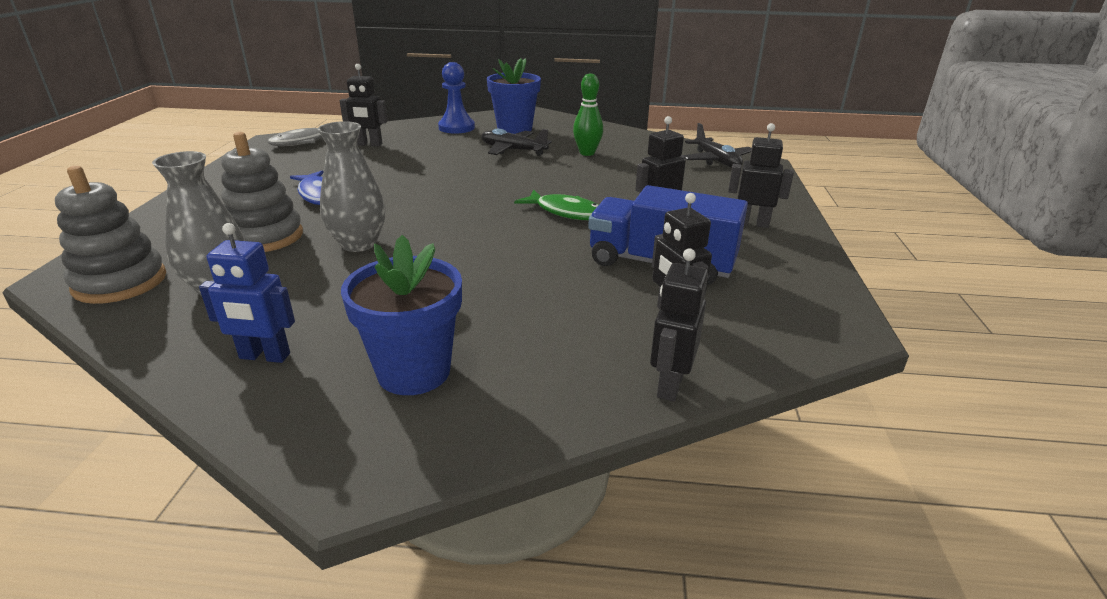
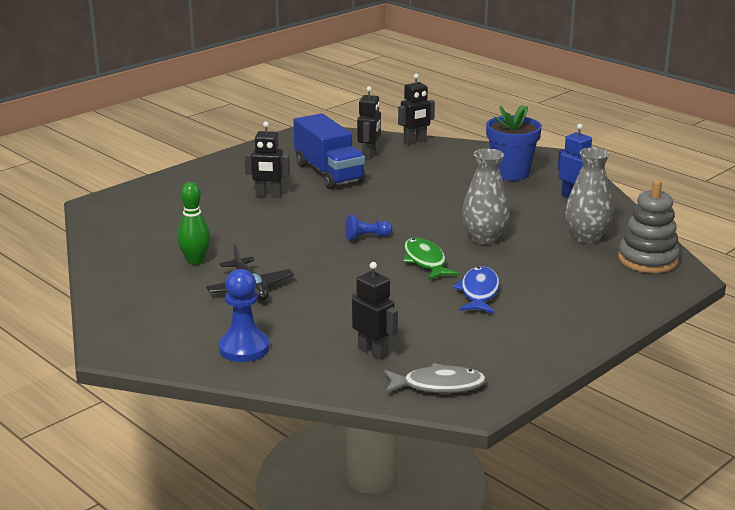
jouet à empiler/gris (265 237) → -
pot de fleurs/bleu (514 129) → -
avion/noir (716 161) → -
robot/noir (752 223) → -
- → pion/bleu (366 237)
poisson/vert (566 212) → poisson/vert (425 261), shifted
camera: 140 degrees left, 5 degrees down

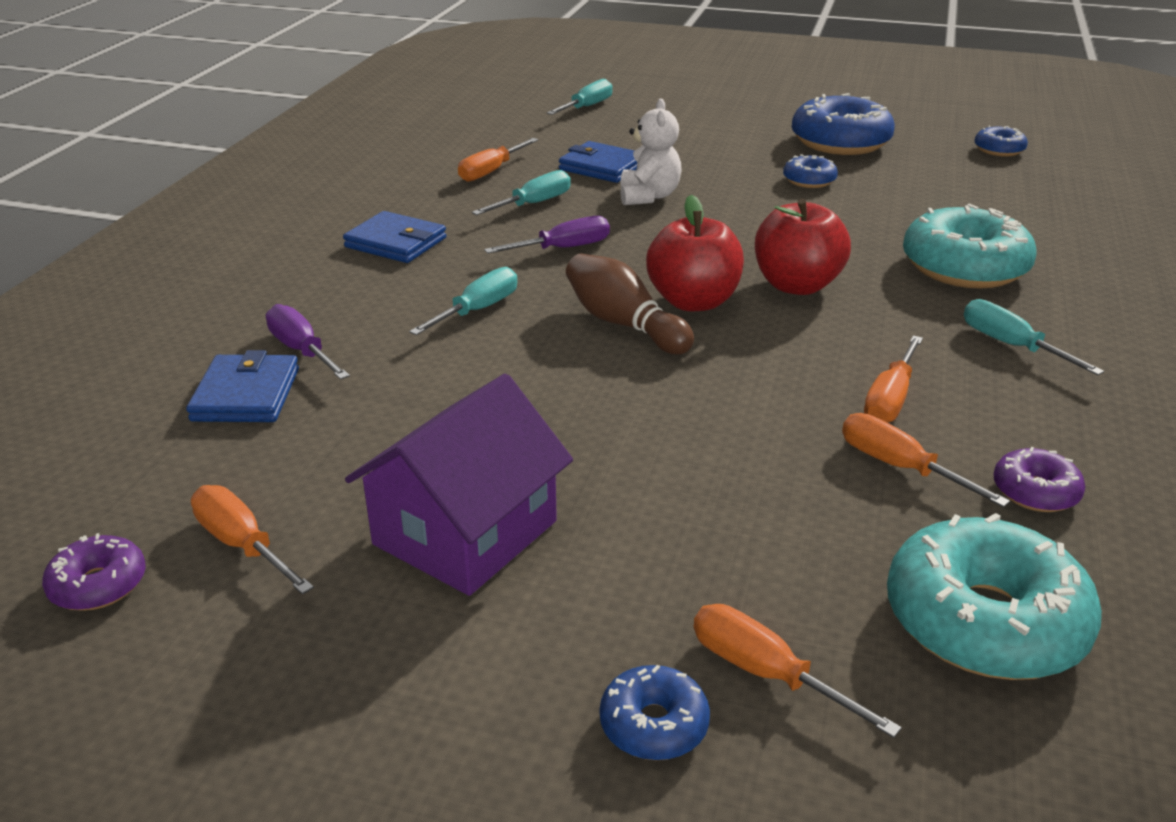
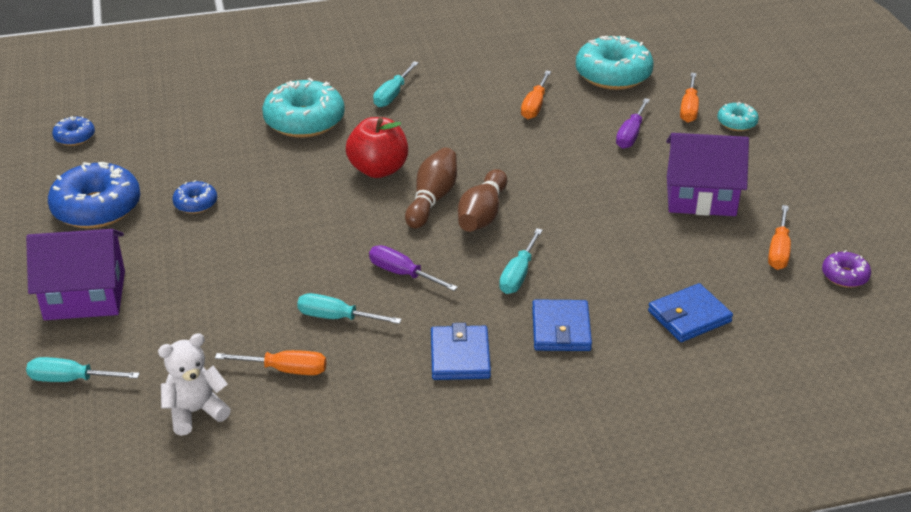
tournevis/orange (890 399) → -
beignet/violet (1035 492) → -
- → maison/violet (85 295)
tournevis/violet (302 351) → tournevis/violet (631 134), shifted
portefeuille/bleu (602 167) → portefeuille/bleu (561 329), shifted
ours en peluche/blanc (648 196) → ours en peluche/blanc (195 412), shifted
pomme/rouge (693 301) → quille/marron (432 199)
beignet/bleu (654 725) → beignet/turquoise (737 123)
tournevis/turquoise (477 310) → tournevis/turquoise (518 274), 75 degrees counterclockwise
camera: 120 degrees left, 5 degrees up

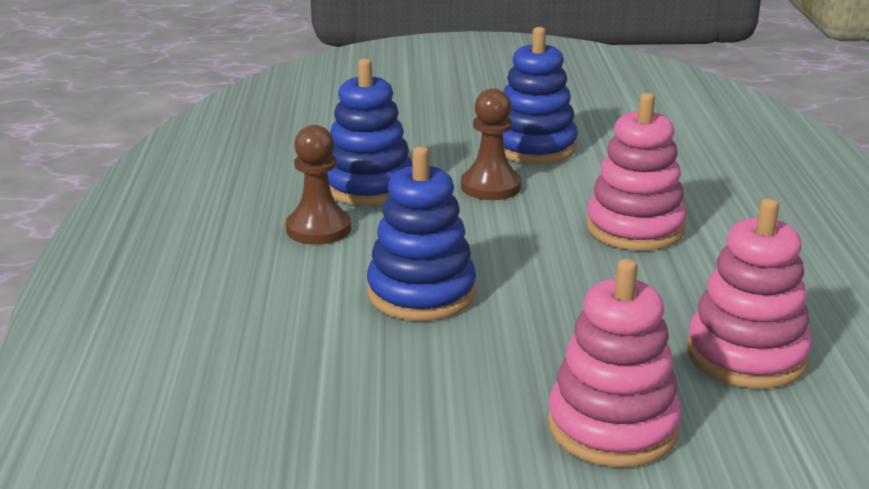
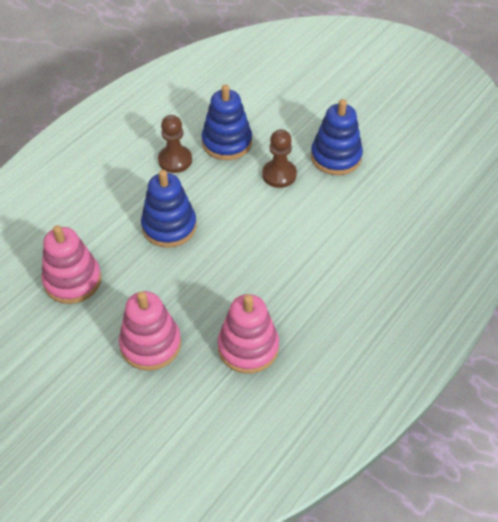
jouet à empiler/rose (635 228) → jouet à empiler/rose (72 280), shifted
camera: 40 degrees right, 25 degrees up

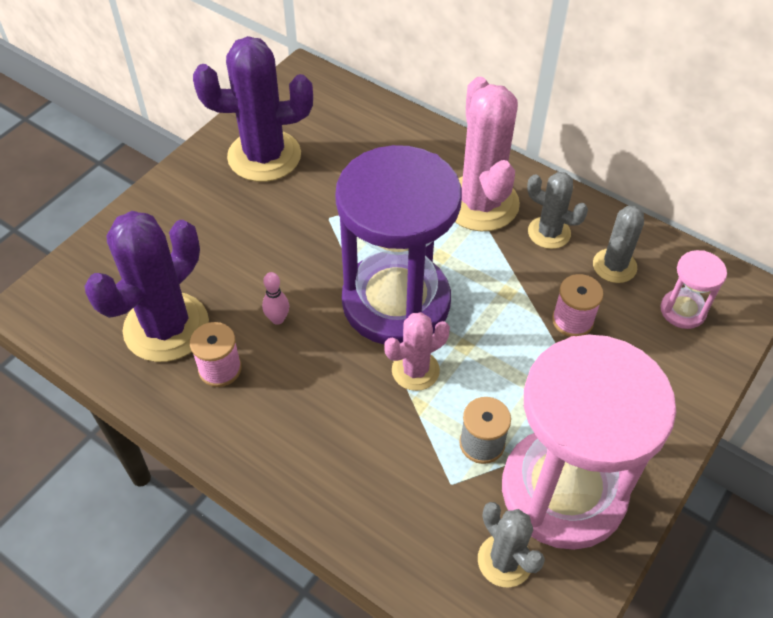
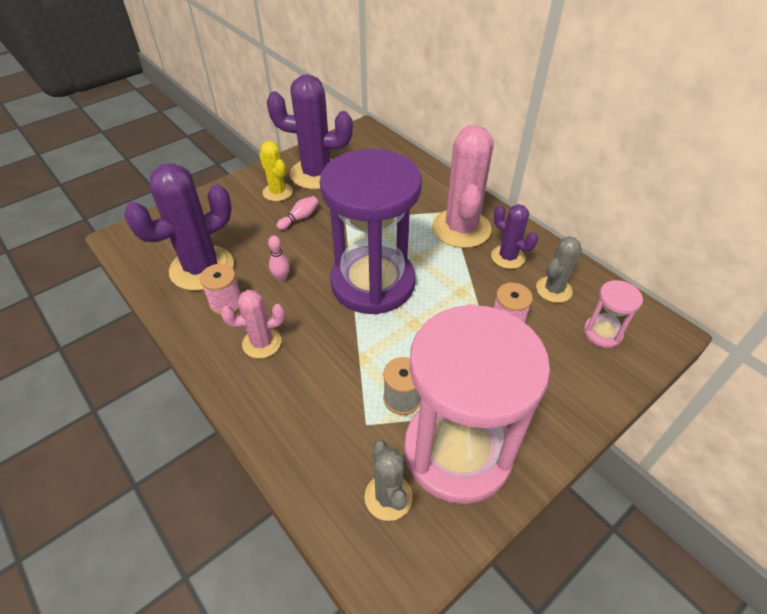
- → cactus/jaune (277 192)
- → quille/rose (299 218)
cactus/rose (415 370) → cactus/rose (262 343), shifted
cactus/gris (549 233) → cactus/violet (508 257)
camera: 15 degrees right, 5 degrees down

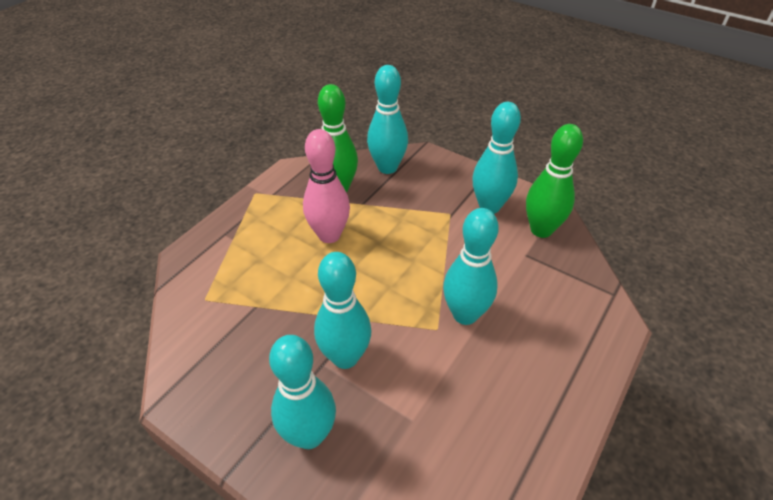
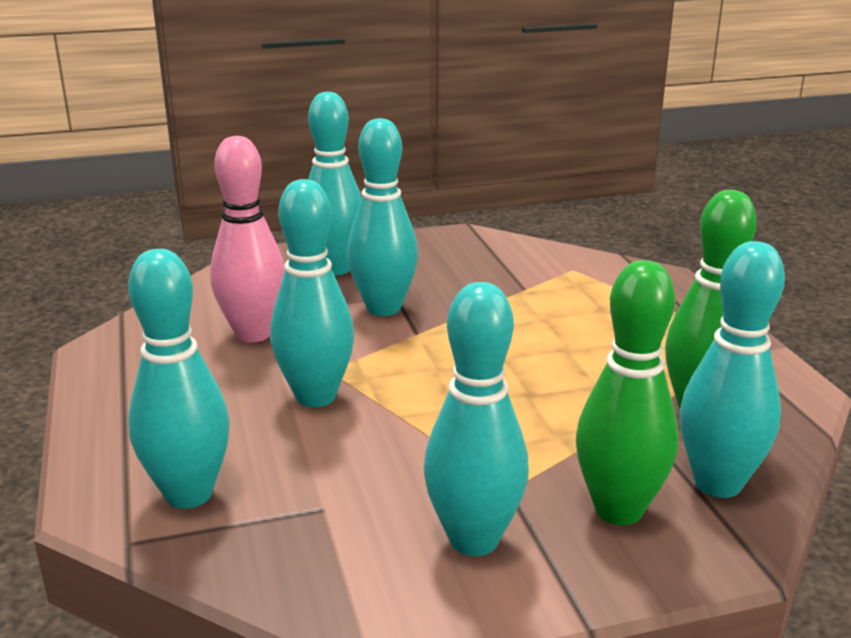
- → quille/turquoise (189 494)
quille/rose (329 235) → quille/rose (253 334), shifted
quille/vert (541 230) → quille/vert (618 510), shifted
camera: 130 degrees right, 20 degrees down

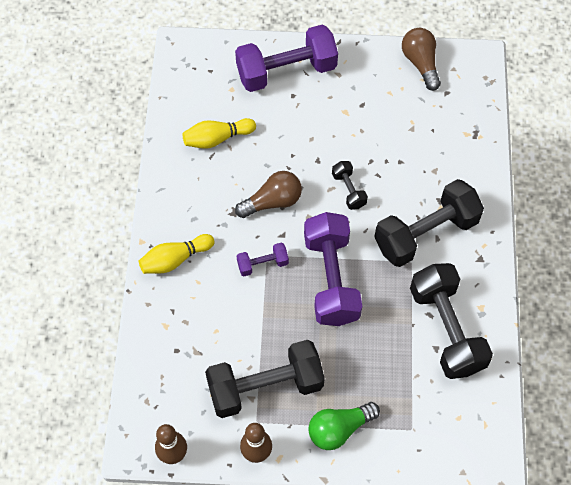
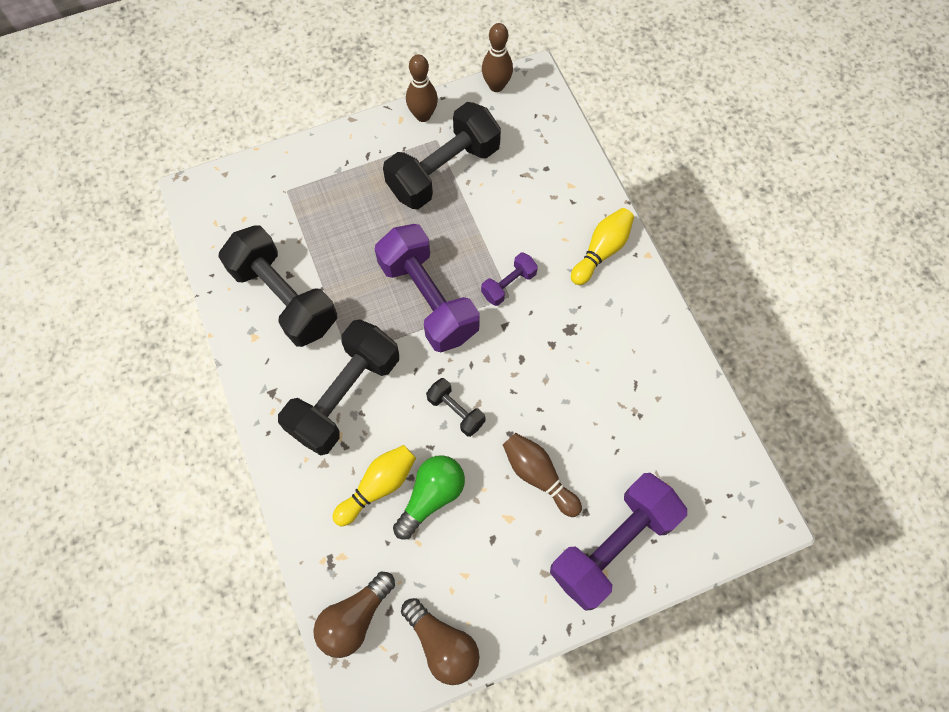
- → quille/marron (538 476)
quille/jaune (217 139) → quille/jaune (378 486), shifted
ampoule/marron (272 202) → ampoule/marron (354 618), shifted
ampoule/vert (339 429) → ampoule/vert (431 496), shifted
camera: 155 degrees right, 5 degrees up

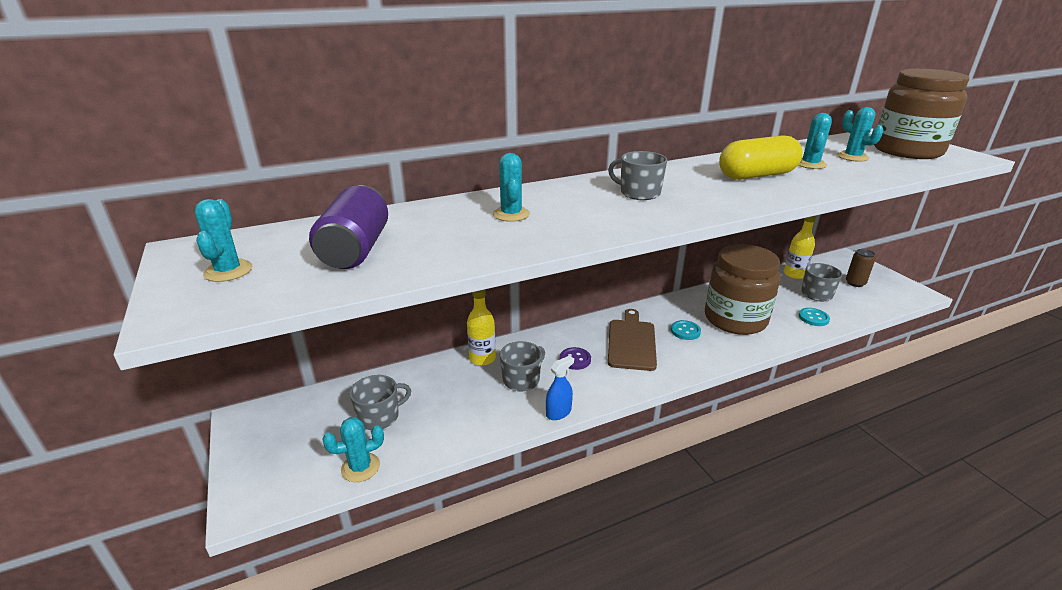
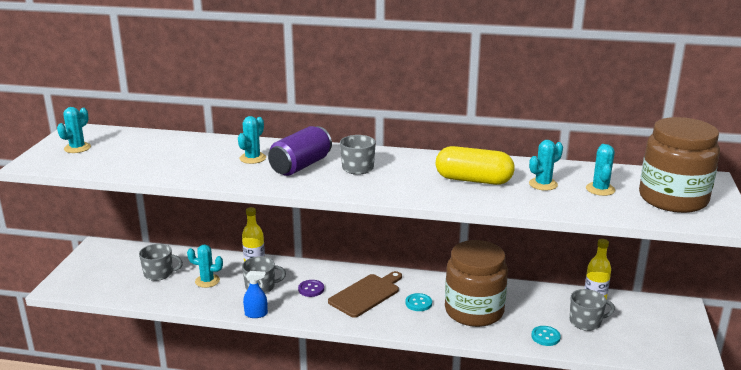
canette/marron (855 283) → -
canette/violet (356 250) → canette/violet (301 166), shifted
cactus/turquoise (360 467) → cactus/turquoise (207 281), shifted
camera: 35 degrees right, 5 degrees down

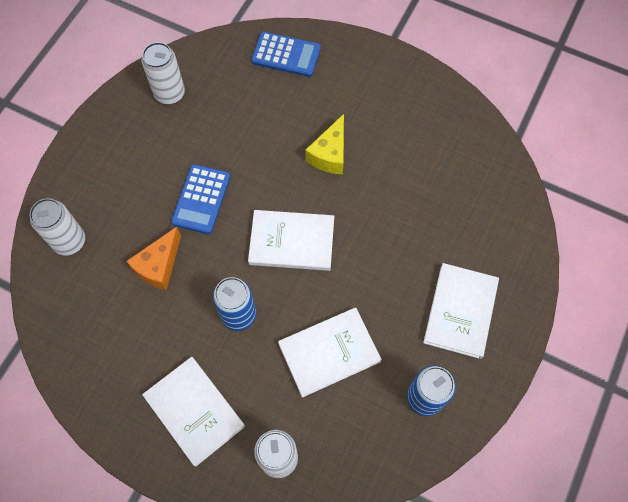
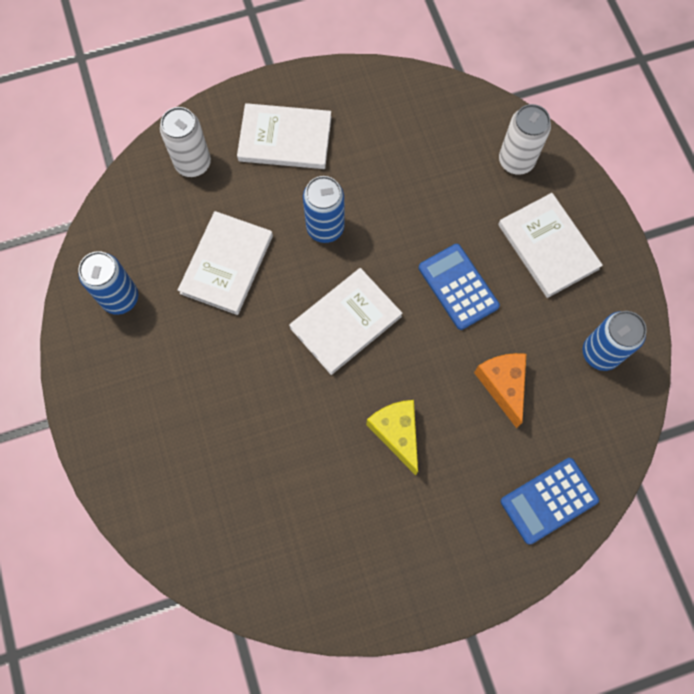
fromage/orange (159 266) → fromage/orange (502 385), shifted
livre/blanc (460 311) → livre/blanc (548 247), shifted
canette/blanc (169 93) → canette/bleu (600 353)
camera: 135 degrees right, 5 degrees up

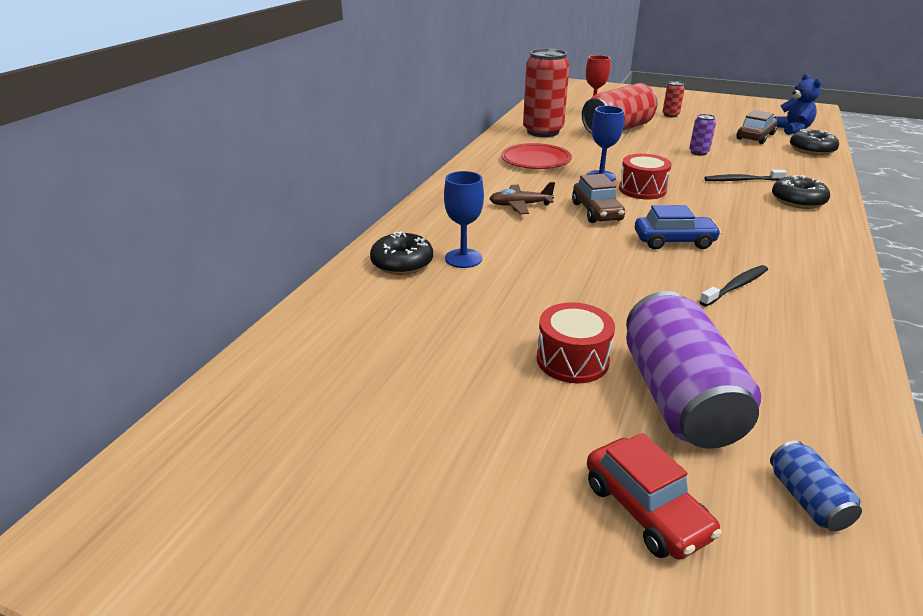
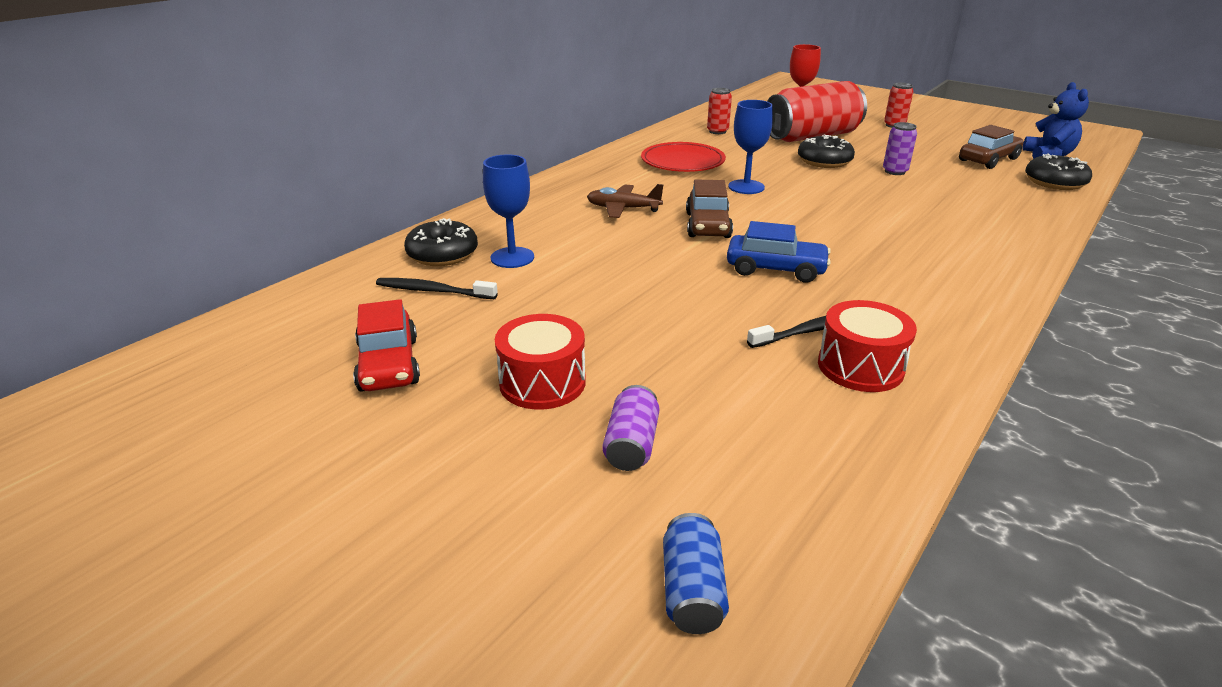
voiture/rouge (646 510) → voiture/rouge (389 364), shifted
tambour/rouge (642 190) → tambour/rouge (860 367), shifted
brosse à dents/noir (742 180) → brosse à dents/noir (433 291), shifted
beignet/noir (797 201) → beignet/noir (824 161), shifted
canette/rouge (543 131) → canette/rouge (717 131), x0.45
canette/violet (678 398) → canette/violet (631 444), x0.45
camera: 15 degrees right, 0 degrees up

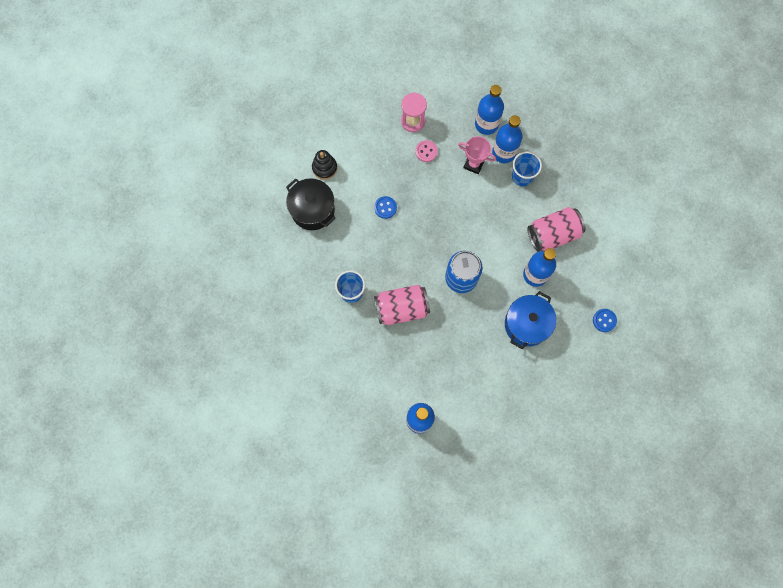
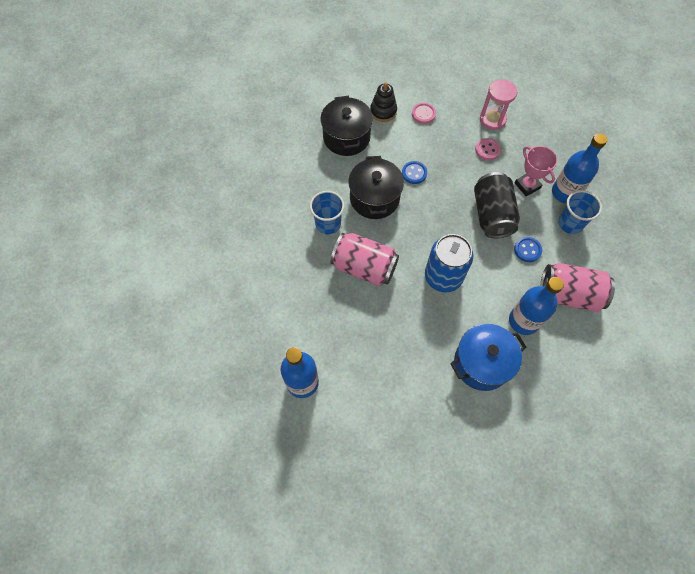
bouteille/bleu (486 124) → -
- → marmite/noir (374 198)
- → bouton/rose (423 114)
- → canette/noir (492 215)
bouton/bleu (604 320) → bouton/bleu (527 250), shifted
camera: 35 degrees right, 10 degrees down

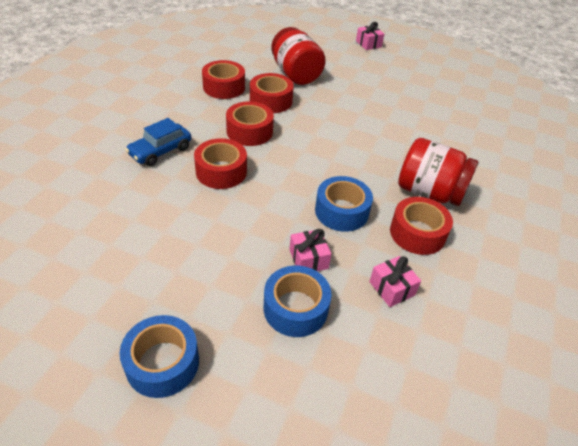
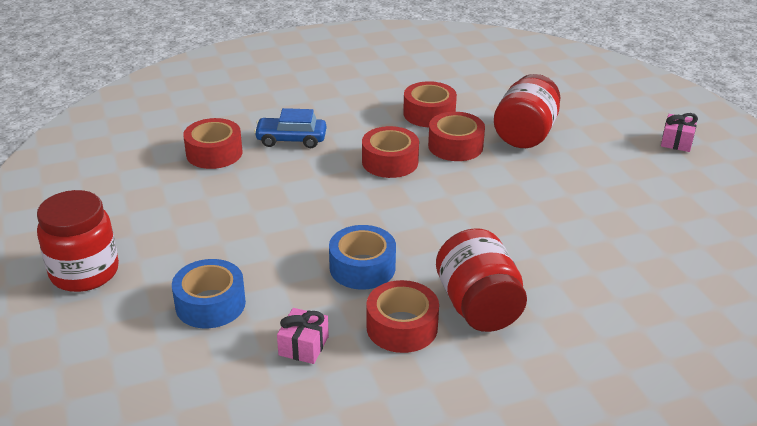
cadeau/rose (308 259) → -
ruban adhésif/rouge (221 171) → ruban adhésif/rouge (214 153), shifted
ruban adhésif/bleu (162 363) → bocal/rouge (84 272)
camera: 50 degrees right, 10 degrees down

